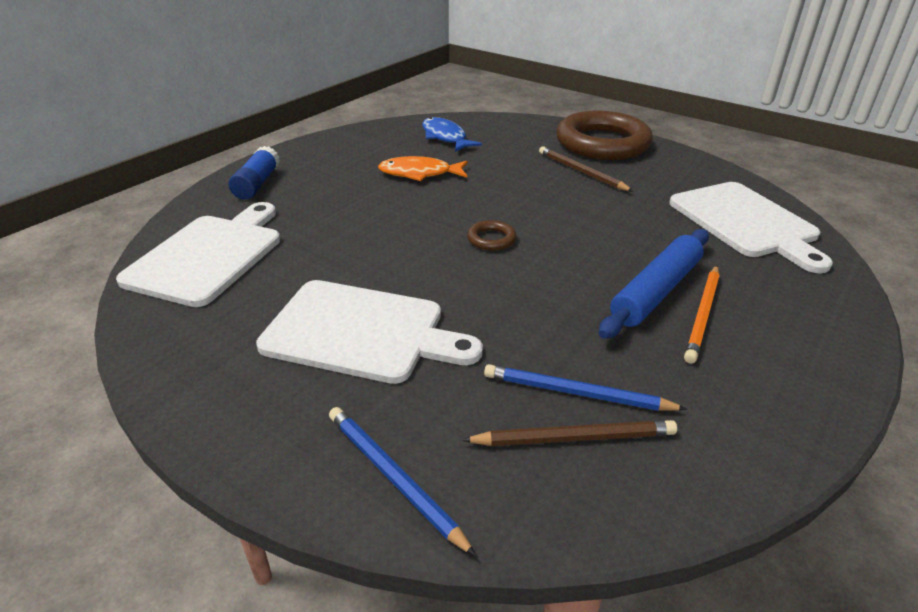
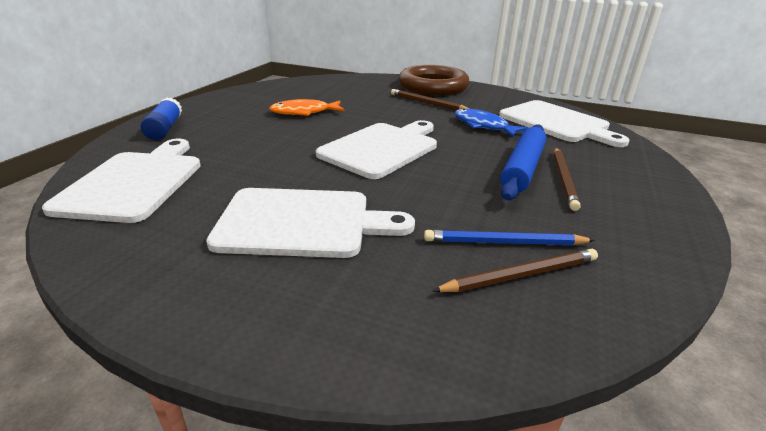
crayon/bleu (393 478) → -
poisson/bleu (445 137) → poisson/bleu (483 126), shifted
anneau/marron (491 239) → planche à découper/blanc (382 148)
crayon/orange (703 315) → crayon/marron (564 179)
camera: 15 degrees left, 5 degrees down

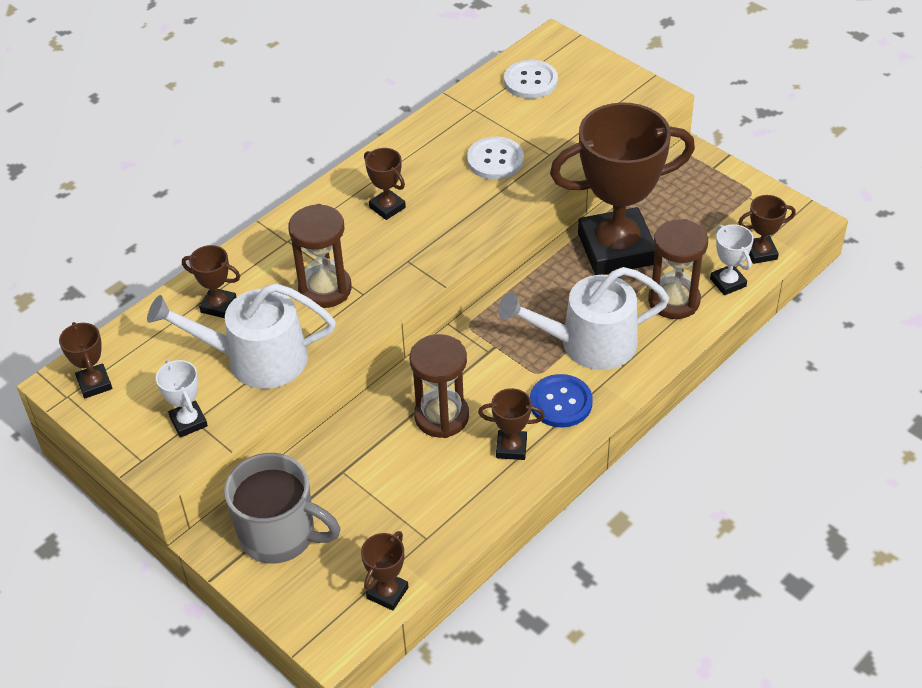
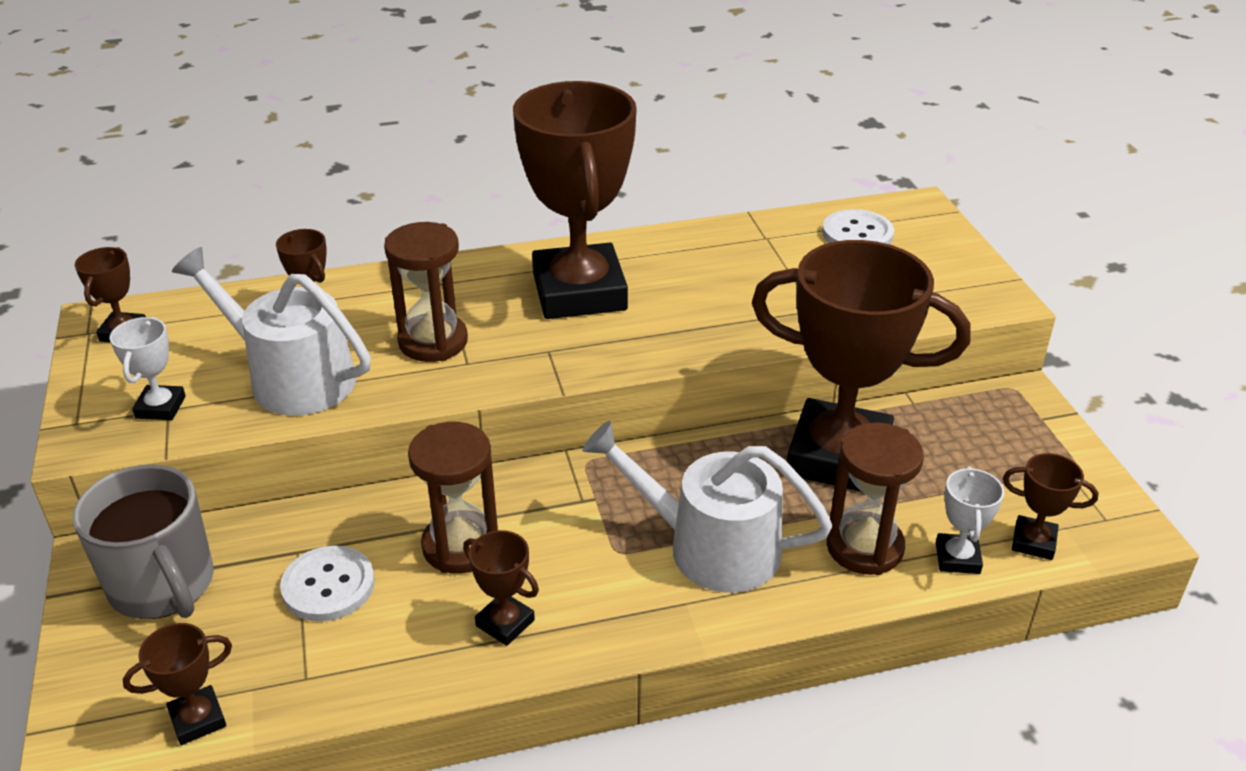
bouton/bleu (560 402) → -
bouton/blanc (495 160) → bouton/blanc (328 586), shifted
trophée/marron (387 207) → trophée/marron (579 292), x2.44
camera: 30 degrees right, 10 degrees down

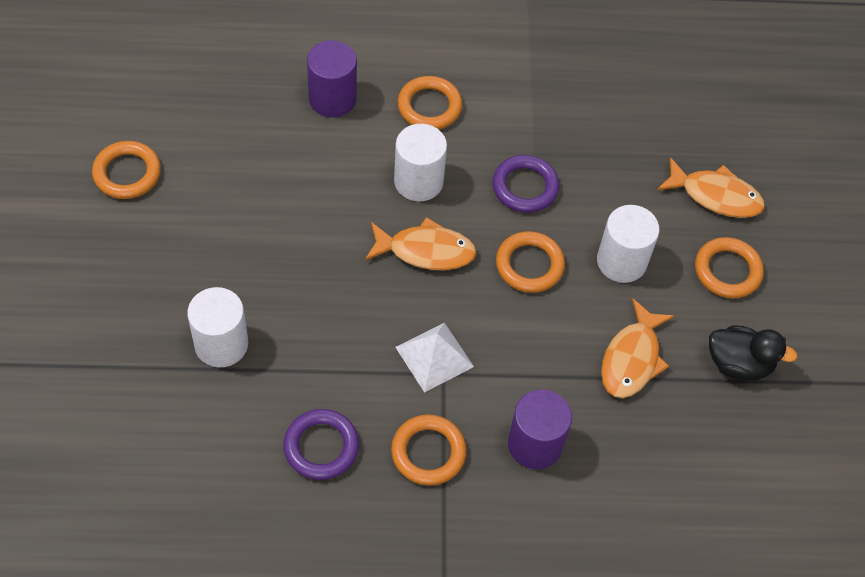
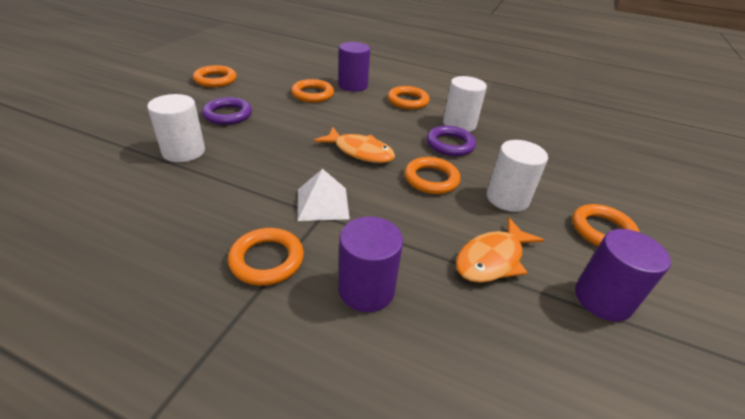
poisson/orange (715 196) → -
- → anneau/orange (312 94)
anneau/violet (321 447) → anneau/violet (228 115), shifted
cylindre/blanc (418 181) → cylindre/blanc (459 124), shifted
canard/noir (739 364) → cylindre/violet (602 299)
camera: 25 degrees right, 20 degrees down

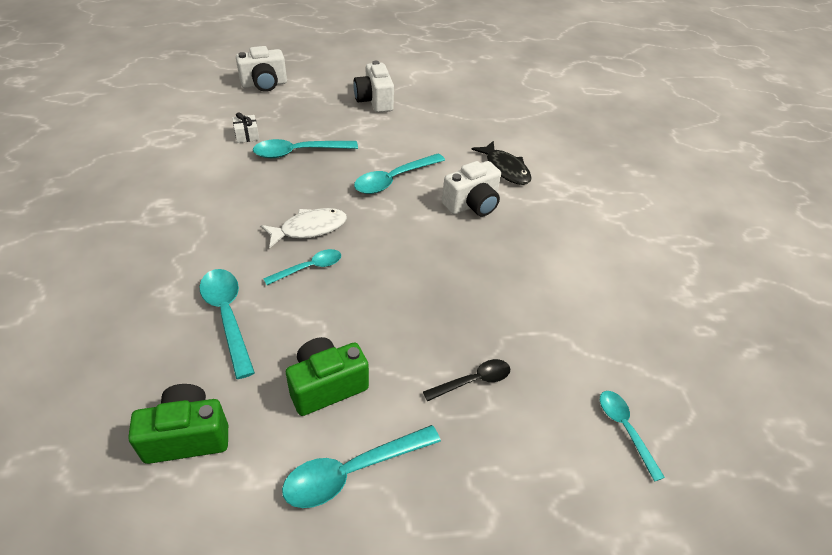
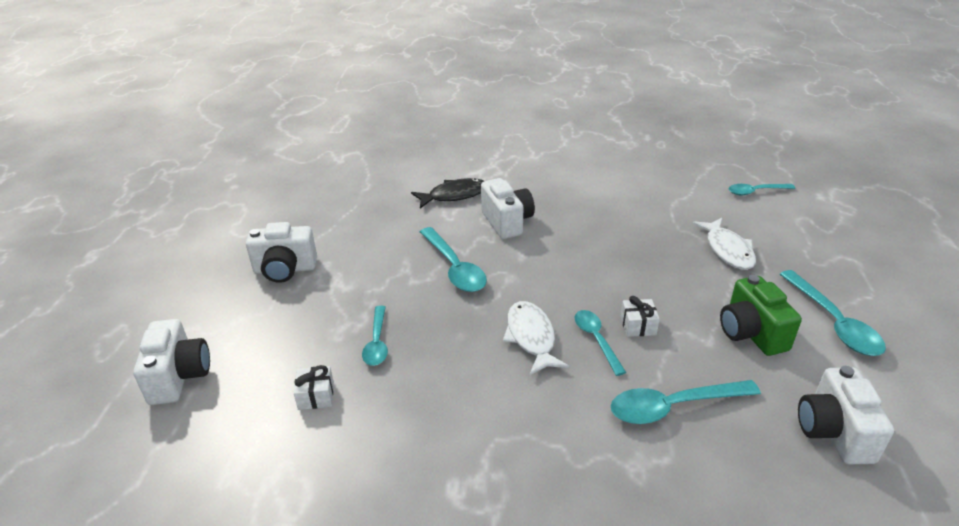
- → cadeau/blanc (638 325)
cuillère/noir (473 381) → poisson/blanc (728 250)
appareil photo/vert (188 436) → appareil photo/blanc (833 432)
cuillère/turquoise (299 152) → cuillère/turquoise (377 342), x0.64
camera: 75 degrees left, 10 degrees down

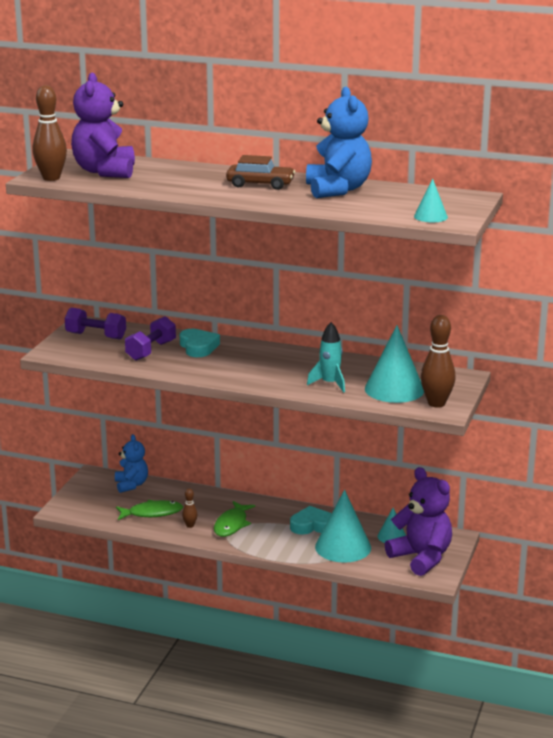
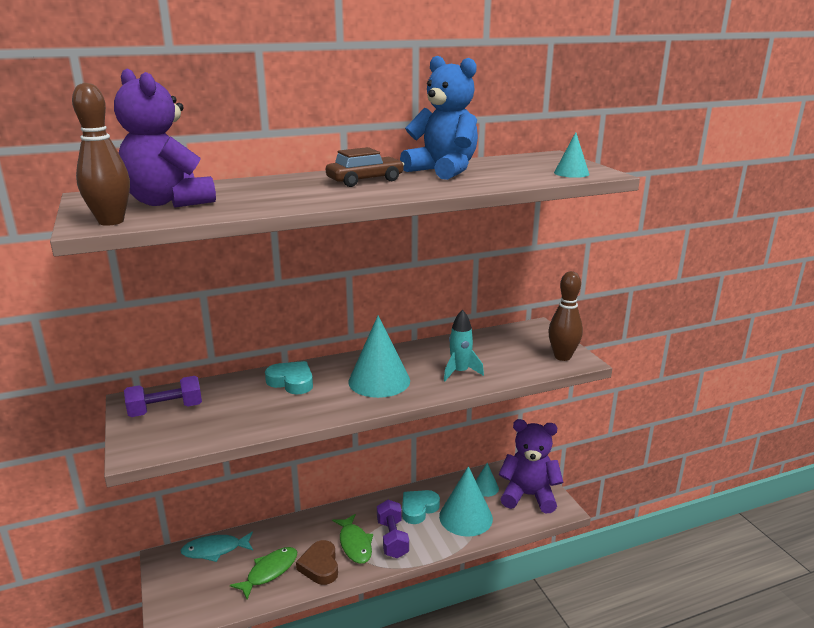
haltère/violet (151 351) → haltère/violet (392 538), shifted
cône/turquoise (394 389) → cône/turquoise (379 381), shifted
ours en peluche/bleu (131 485) → poisson/turquoise (215 550)
quille/marron (190 525) → cœur/marron (320 566)
camera: 40 degrees left, 0 degrees up

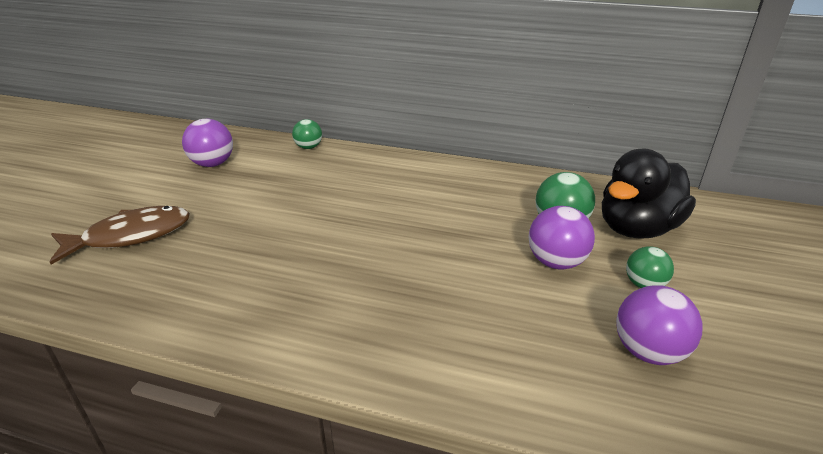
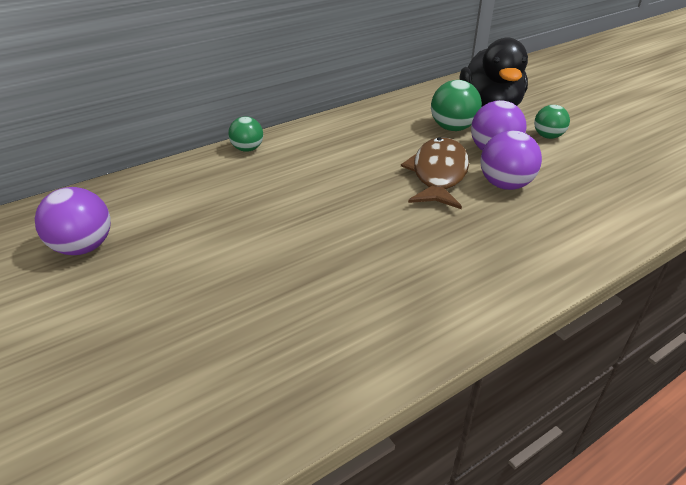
poisson/marron (131 236) → poisson/marron (438 174), shifted
balle/vert (308 147) → balle/vert (247 149), shifted
balle/violet (648 352) → balle/violet (505 184), shifted
camera: 50 degrees left, 5 degrees up

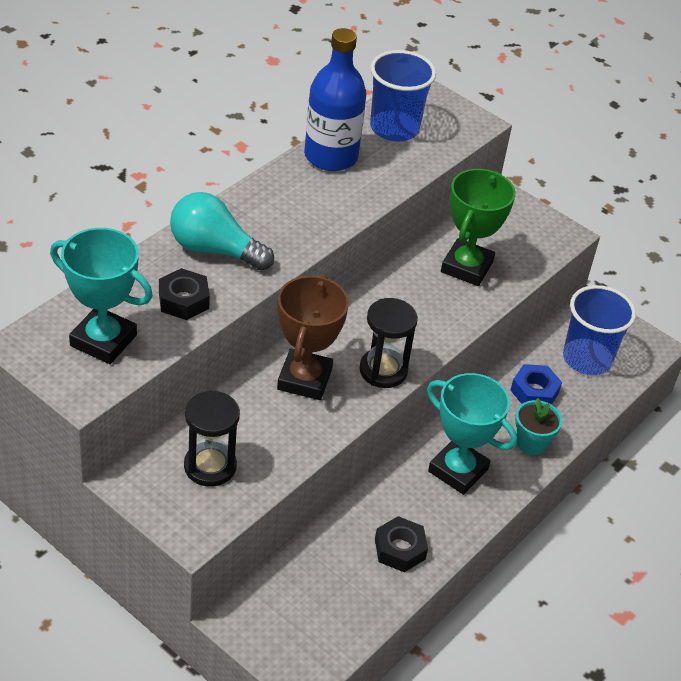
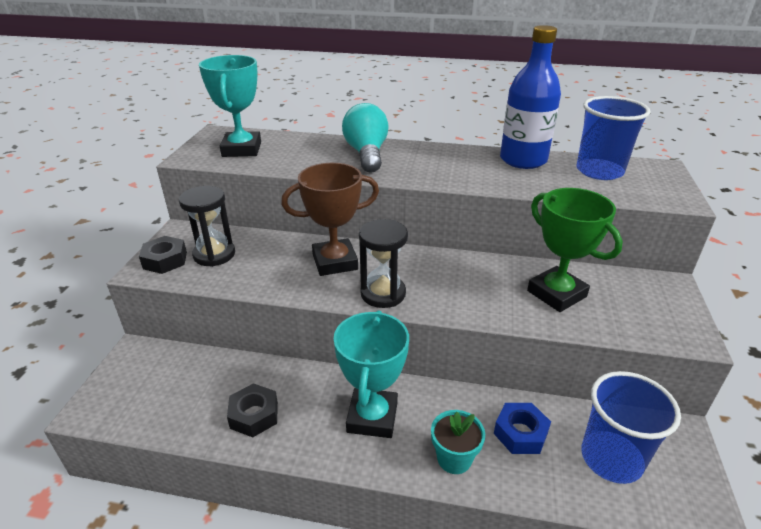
écrou/noir (183 300) → écrou/noir (165 260), shifted
trophée/vert (467 267) → trophée/vert (556 294), 60 degrees clockwise
camera: 65 degrees right, 10 degrees down

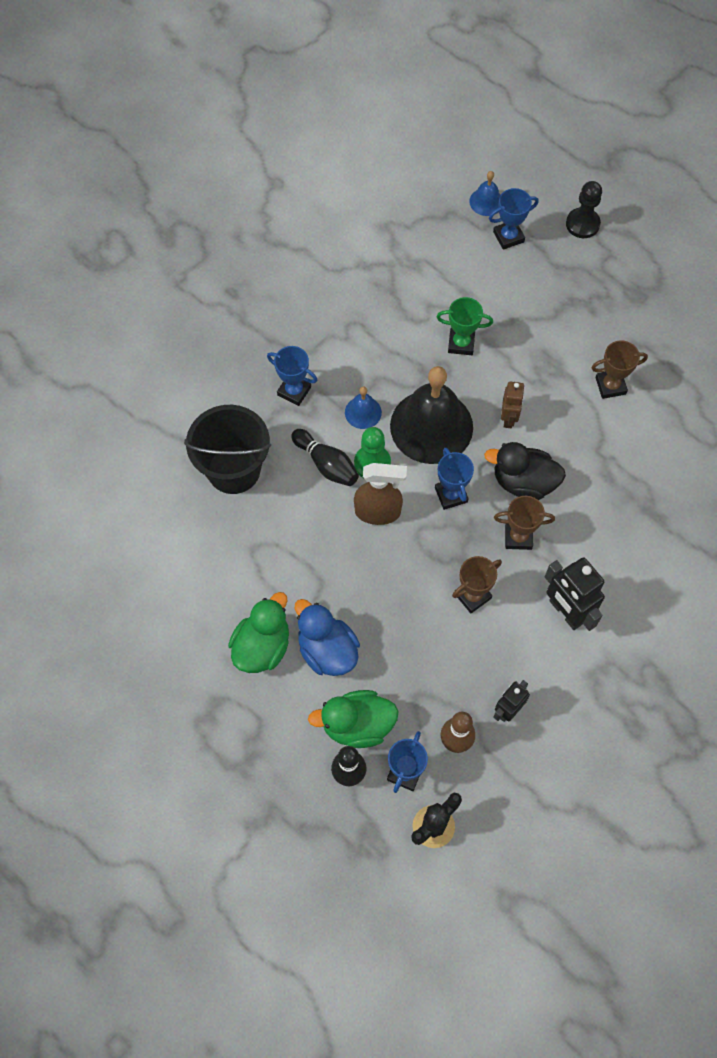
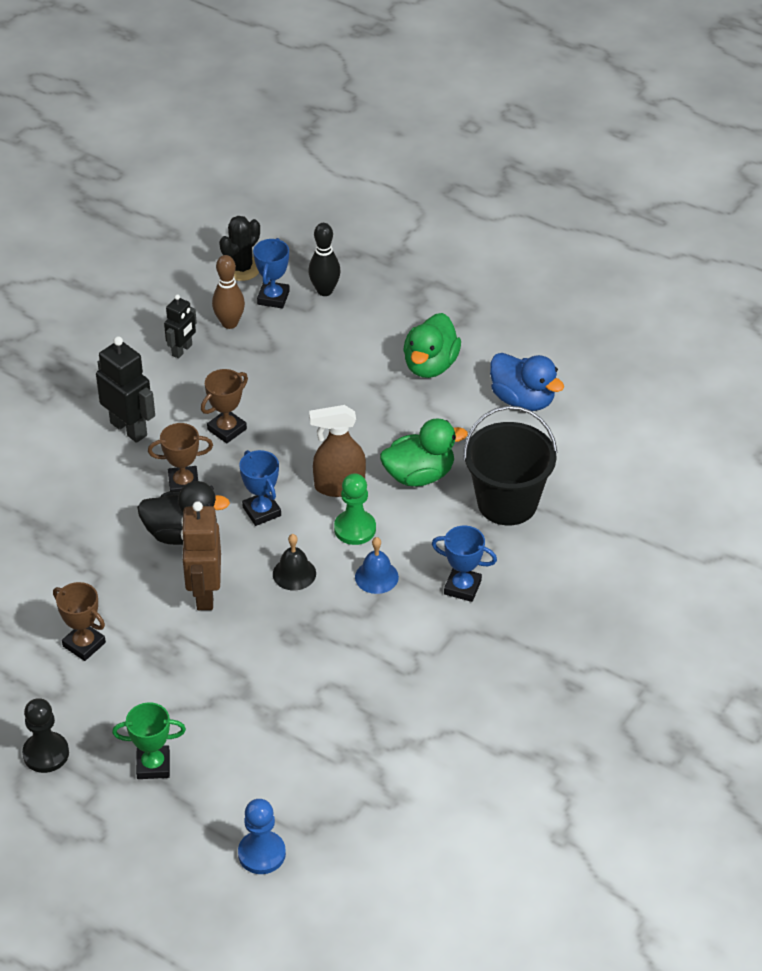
quille/noir (326 464) → -
trophée/bleu (508 237) → -
canard/bleu (327 650) → canard/bleu (523 400), shifted
canard/vert (357 725) → canard/vert (419 475), shifted
trophée/vert (461 343) → trophée/vert (153 765), shifted
pion/noir (582 224) → pion/noir (46 753), shifted
cloche/bleu (486 201) → pion/bleu (261 854)
trophée/marron (610 386) → trophée/marron (84 644), 60 degrees clockwise
cloche/noir (431 426) → cloche/noir (294 573), x0.45
robot/marron (509 418) → robot/marron (204 594), x1.64
camera: 170 degrees right, 20 degrees down

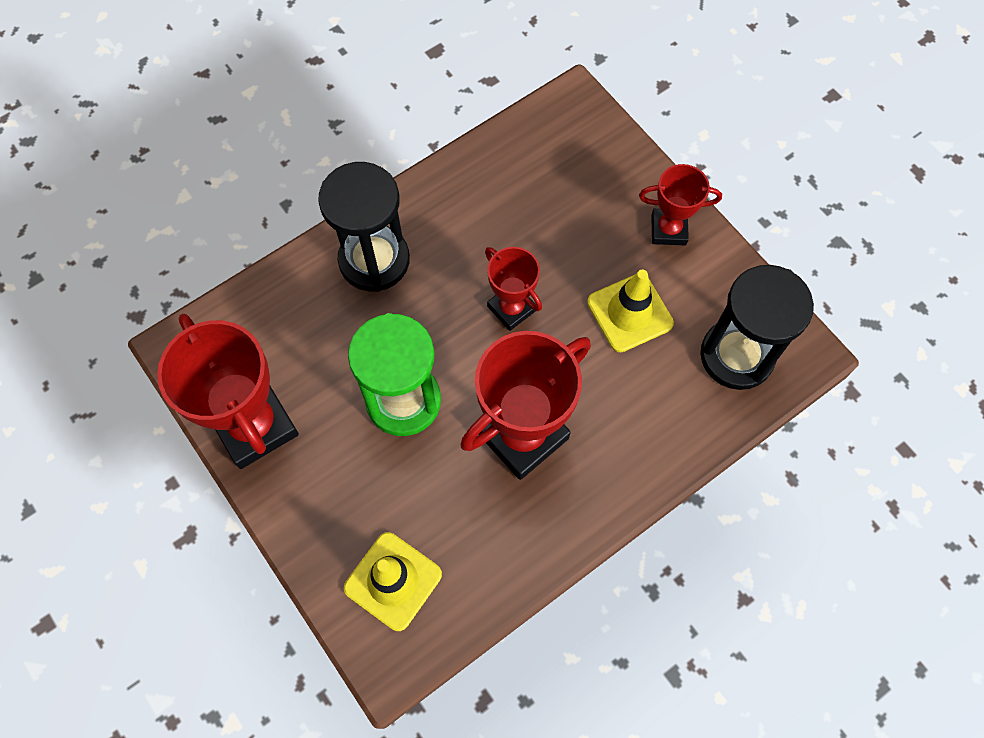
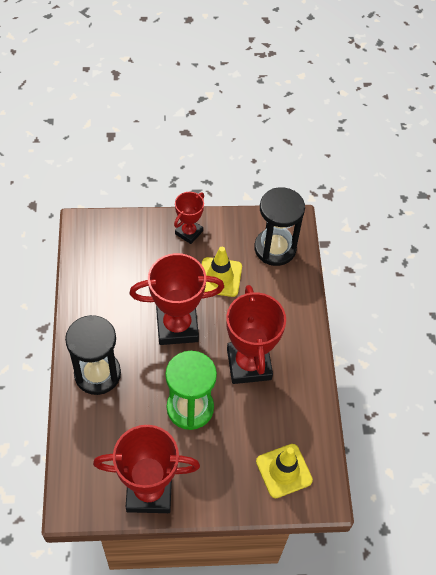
trophée/rouge (511 308) → trophée/rouge (177 326), x1.78
camera: 60 degrees left, 10 degrees down

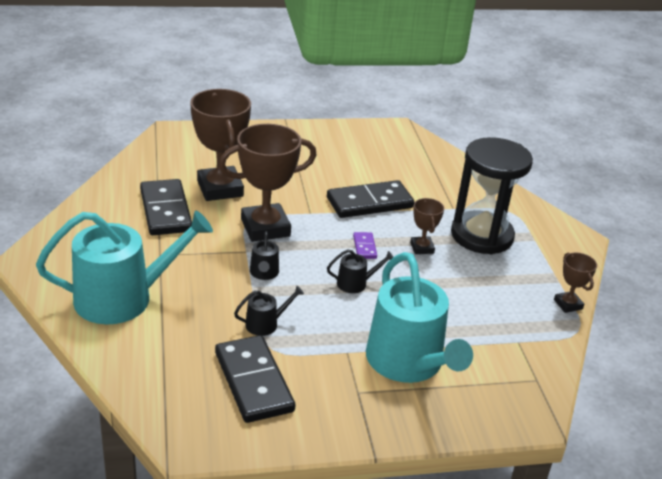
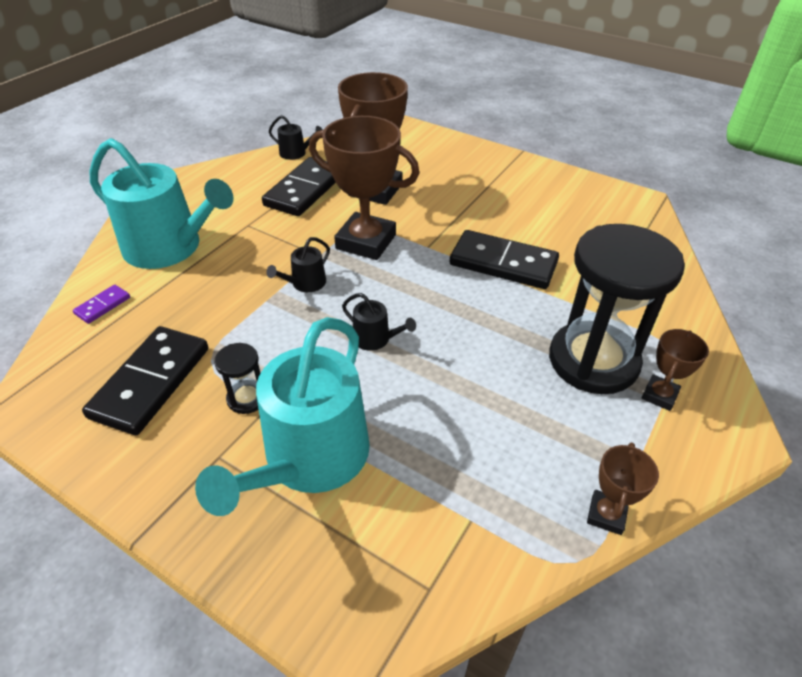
- → sablier/noir (247 398)
arrosoir/noir (266 324) → arrosoir/noir (296 153), shifted
domino/violet (364 247) → domino/violet (103 306), shifted
trophée/marron (422 248) → trophée/marron (659 395), shifted
camera: 45 degrees right, 10 degrees up

